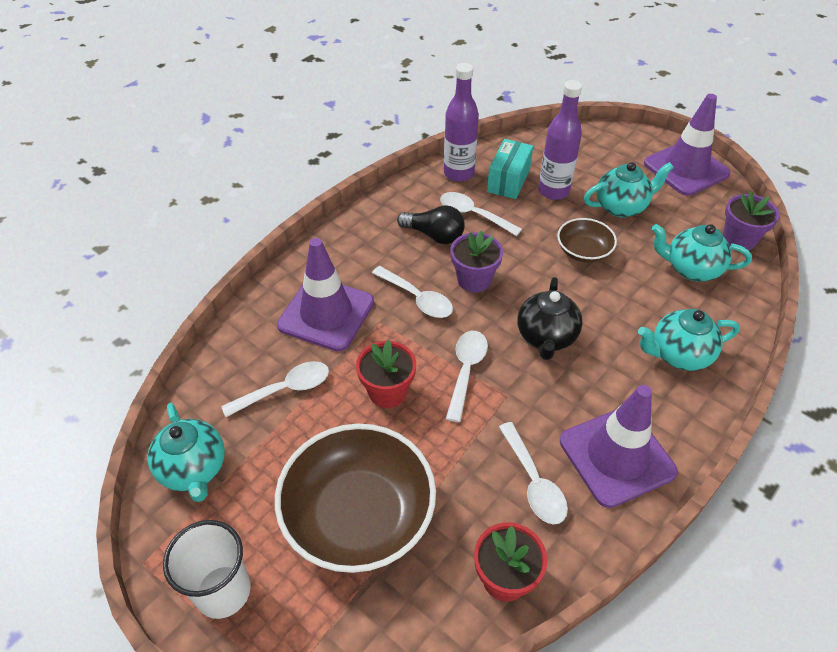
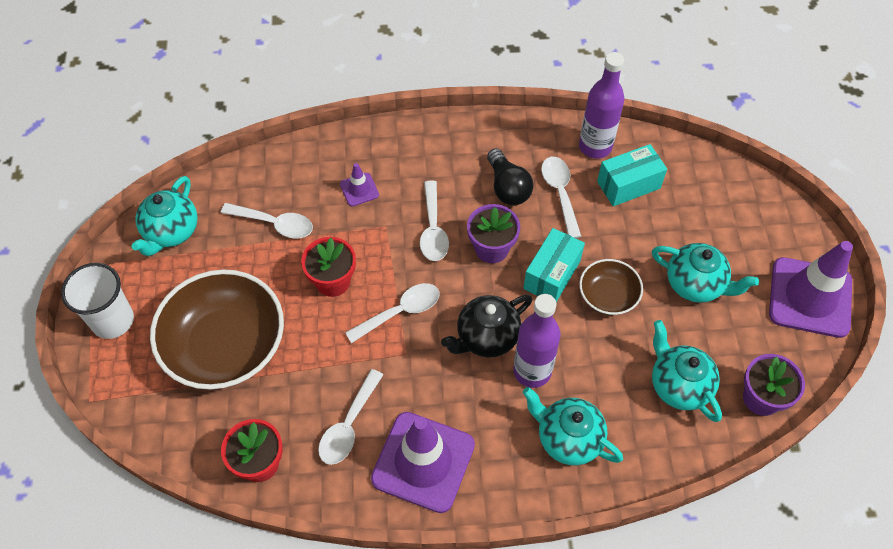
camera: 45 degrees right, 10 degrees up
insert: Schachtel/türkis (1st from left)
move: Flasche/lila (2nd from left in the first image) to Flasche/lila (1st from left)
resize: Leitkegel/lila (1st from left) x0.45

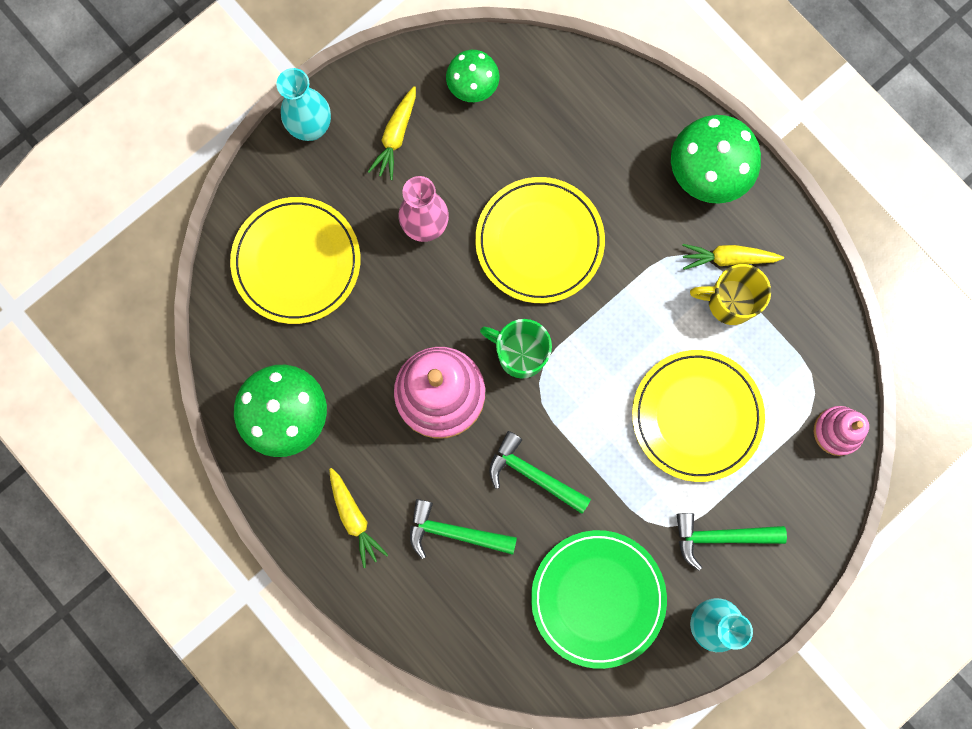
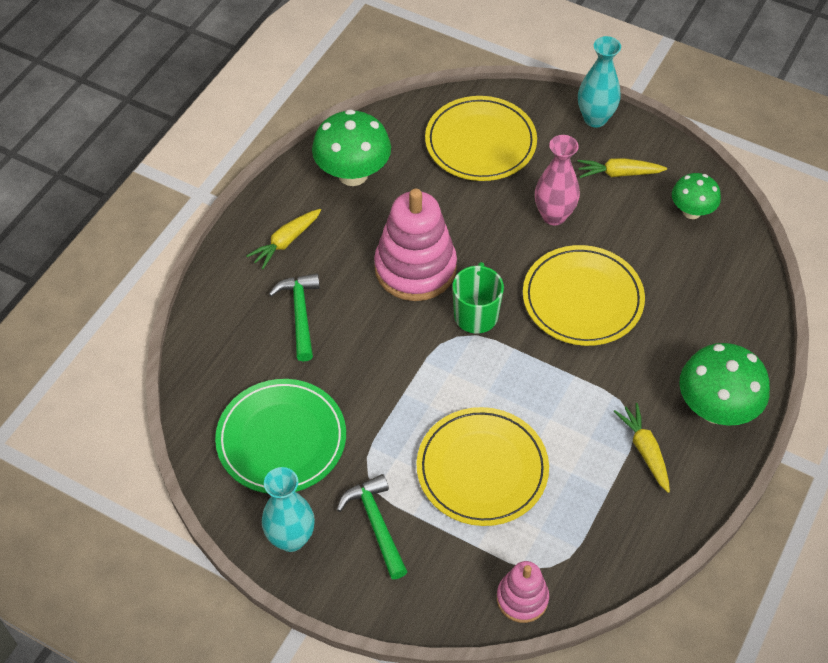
camera: 70 degrees right, 25 degrees down
delete: Tasse/gelb; Hammer/grün (2nd from left)

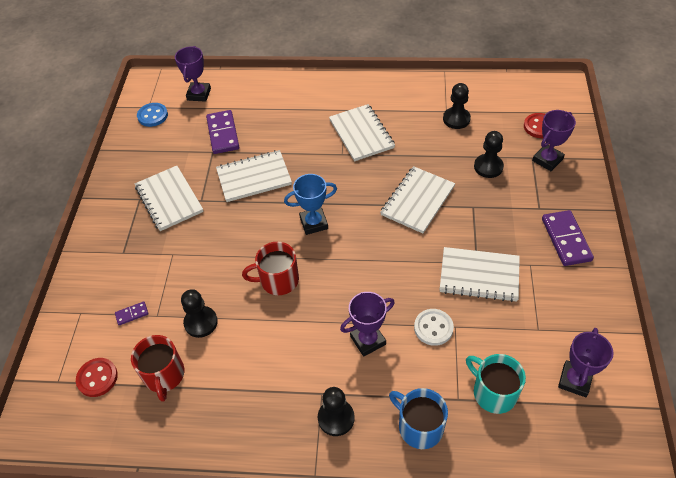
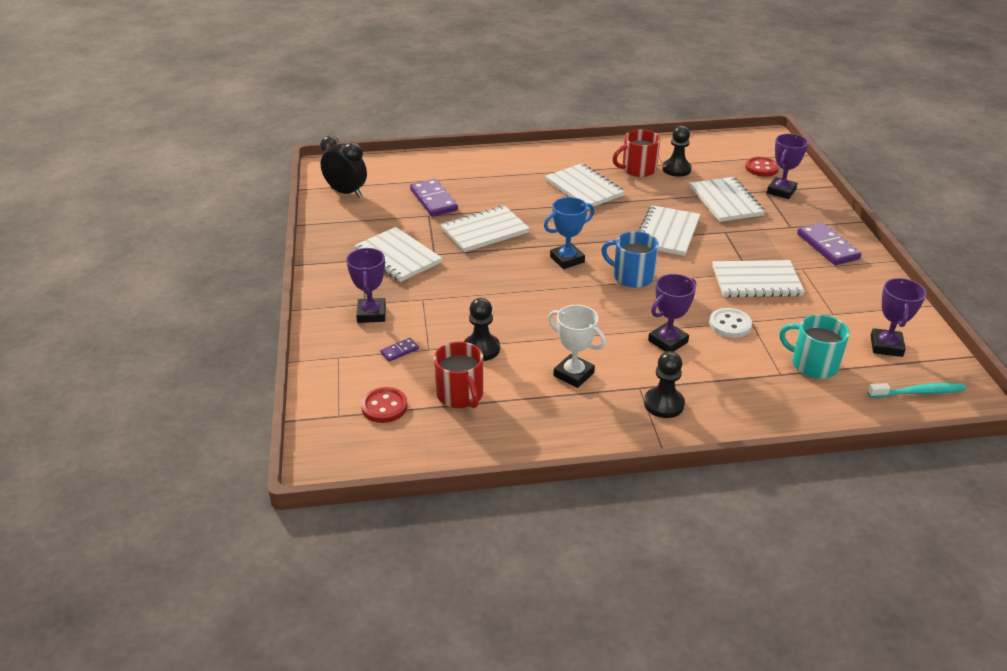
camera: 15 degrees left, 15 degrees down
insert: Pokal/weiß; Zahnbürste/türkis
move: Pokal/lila (1st from left); Tasse/rot (2nd from left); Tasse/blau
replace: Knopf/blau to Wecker/schwarz; Bauer/schwarz (4th from left) to Notizbuch/weiß (5th from left)

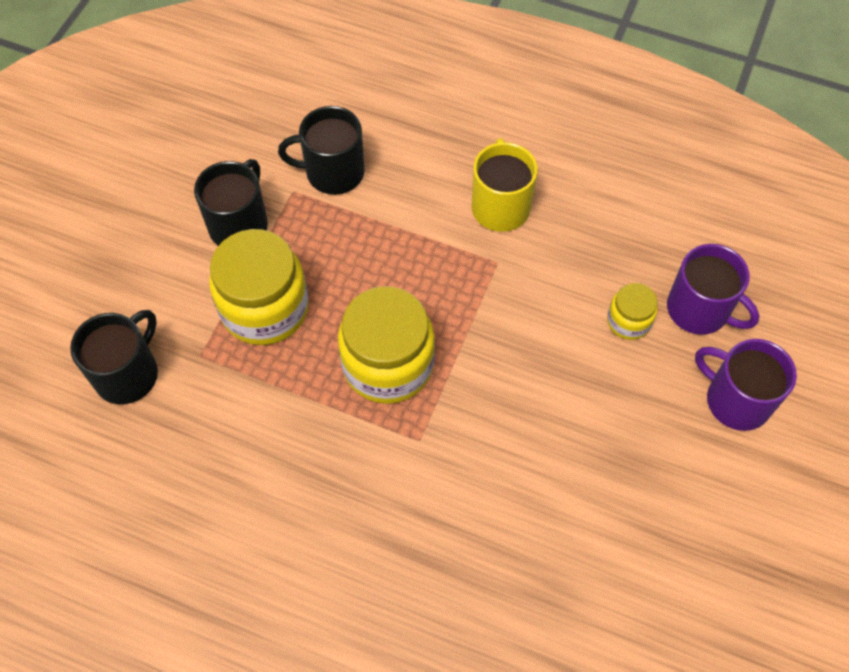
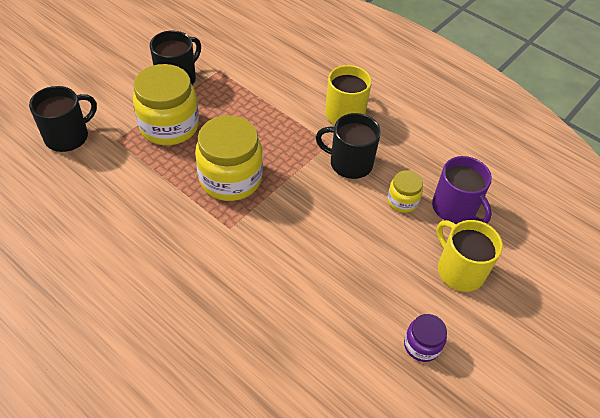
camera: 15 degrees right, 10 degrees down
insert: Einmachglas/lila
move: Tasse/schwarz (3rd from left)
recolor: Tasse/lila (2nd from left) to Tasse/gelb (2nd from left)

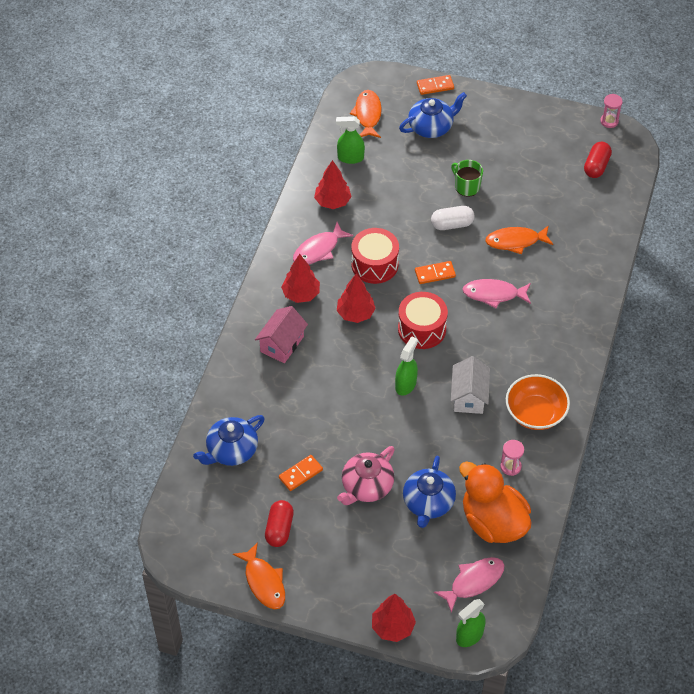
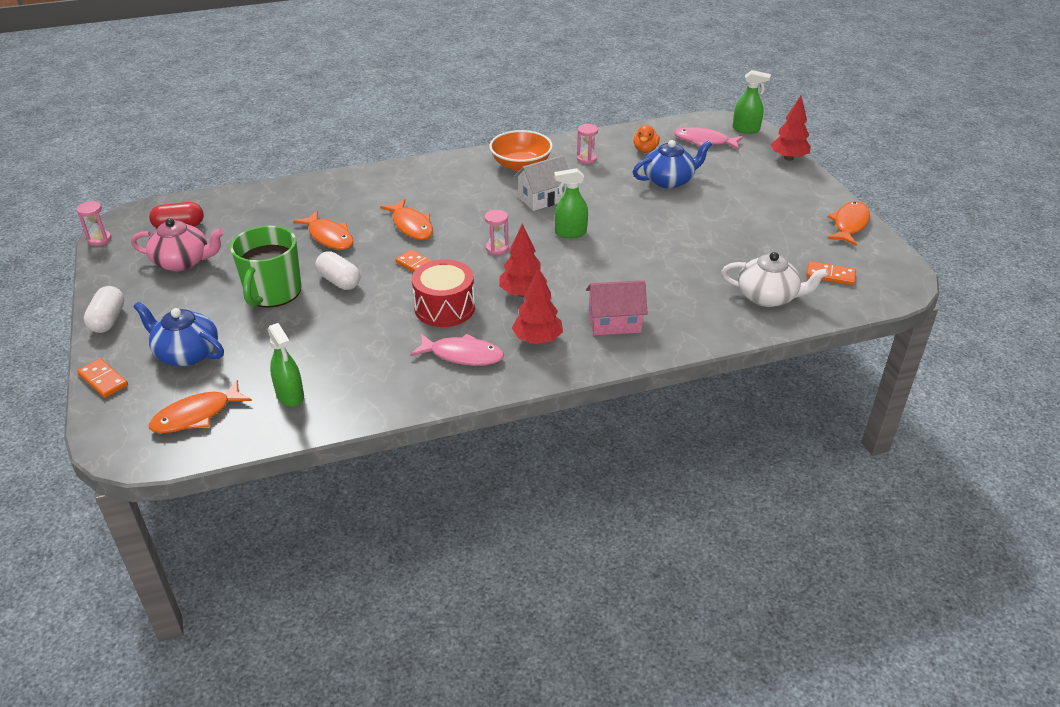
camera: 125 degrees left, 15 degrees down
delete: Baum/rot (2nd from left); Kapsel/rot (1st from left)
insert: Kapsel/weiß (1st from left)
move: Teekanne/rosa; Dominostein/orange (1st from left in the first image) to Dominostein/orange (3rd from left)
replace: Trommel/rot (2nd from left) to Sanduhr/rosa (2nd from left)
recolor: Fisch/rosa (3rd from left) to Fisch/orange (3rd from left); Teekanne/blau (1st from left) to Teekanne/weiß
resize: Tasse/grün x1.72; Ente/orange x0.46

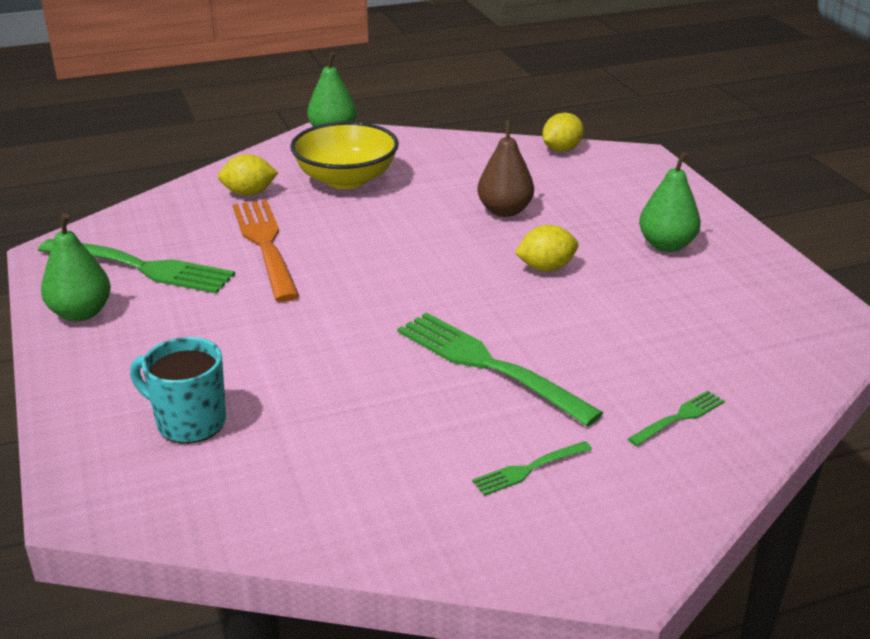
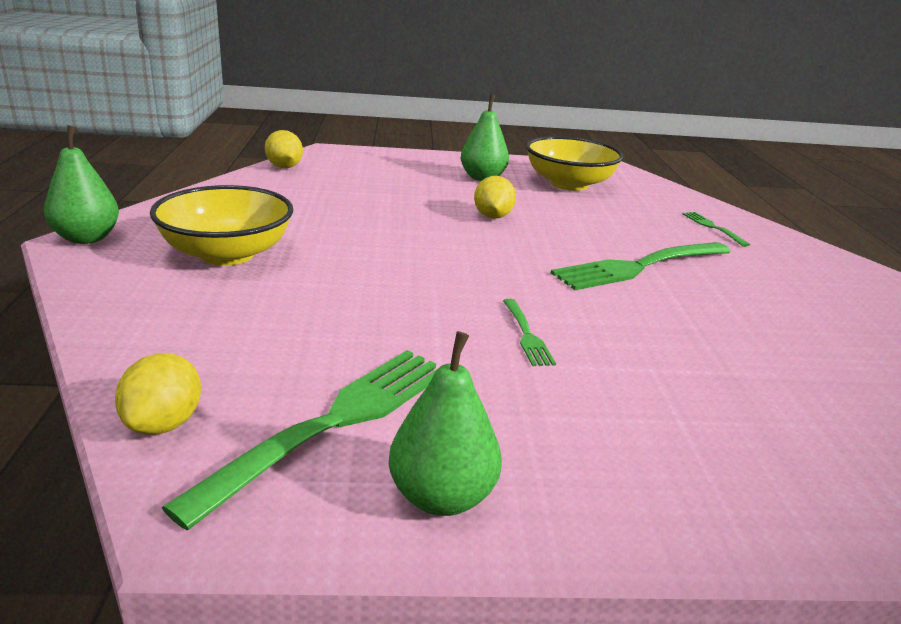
camera: 75 degrees left, 5 degrees down
delete: Birne/braun; Gabel/orange; Tasse/türkis
insert: Schüssel/gelb (2nd from left)
move: Zitrone/gelb (1st from left); Gabel/grün (3rd from left in the first image) to Gabel/grün (2nd from left)

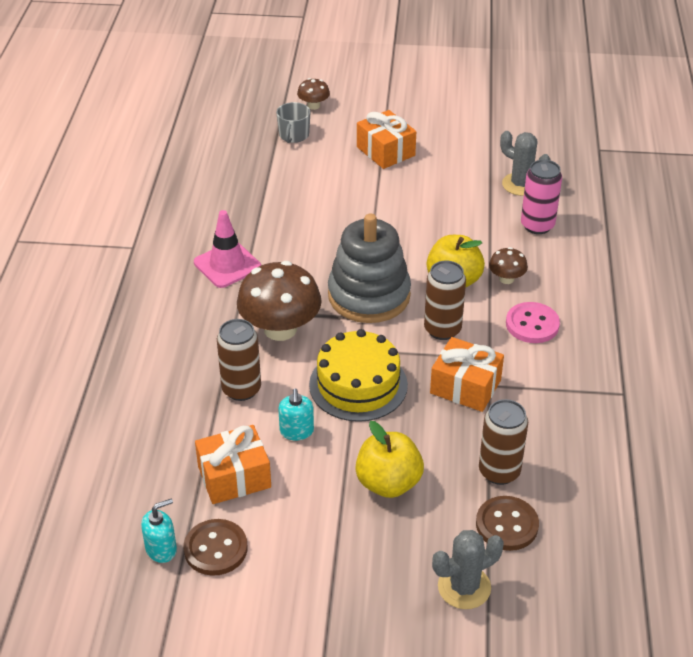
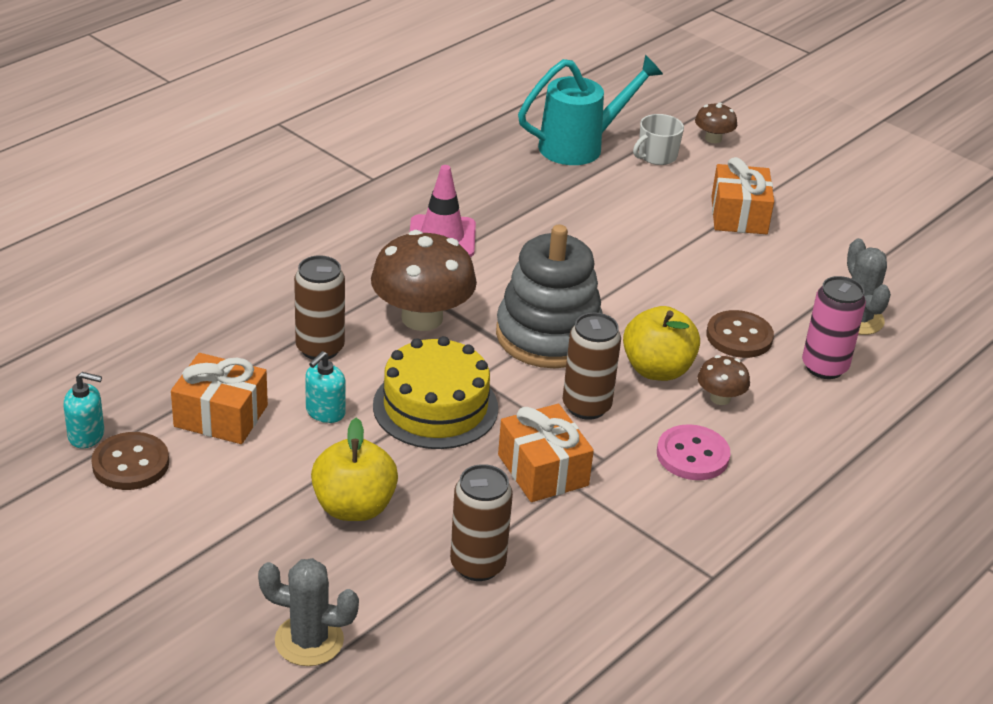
camera: 35 degrees right, 5 degrees down
insert: Gießkanne/türkis
move: Knopf/braun (2nd from left)
recolor: Tasse/grau to Tasse/weiß

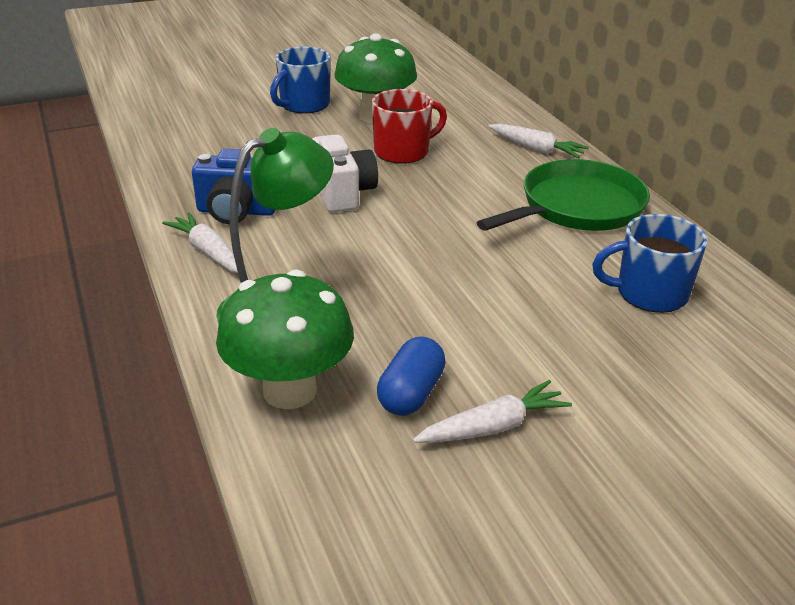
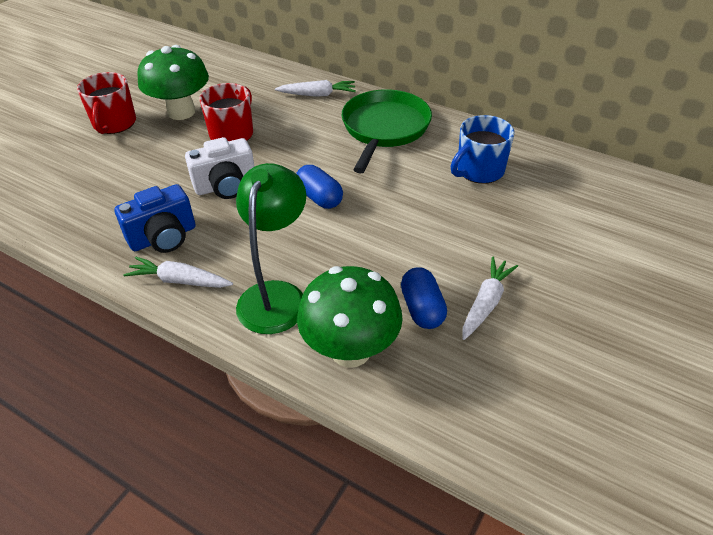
camera: 35 degrees left, 10 degrees up
insert: Kapsel/blau (1st from left)
recolor: Tasse/blau (1st from left) to Tasse/rot (1st from left)
rotate: Kamera/weiß 120 degrees clockwise

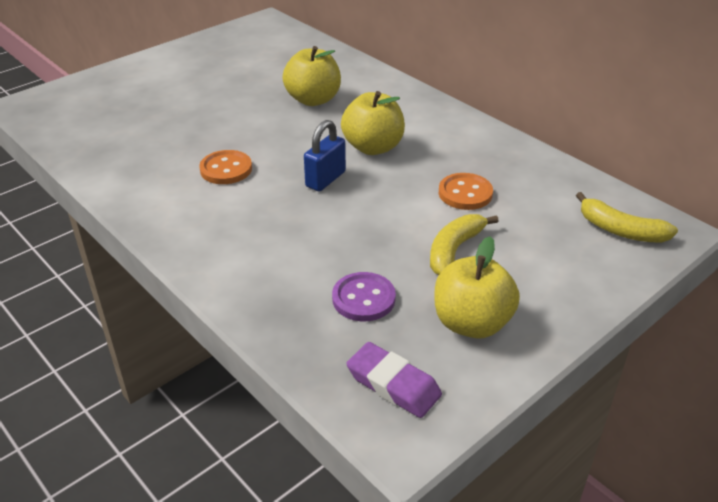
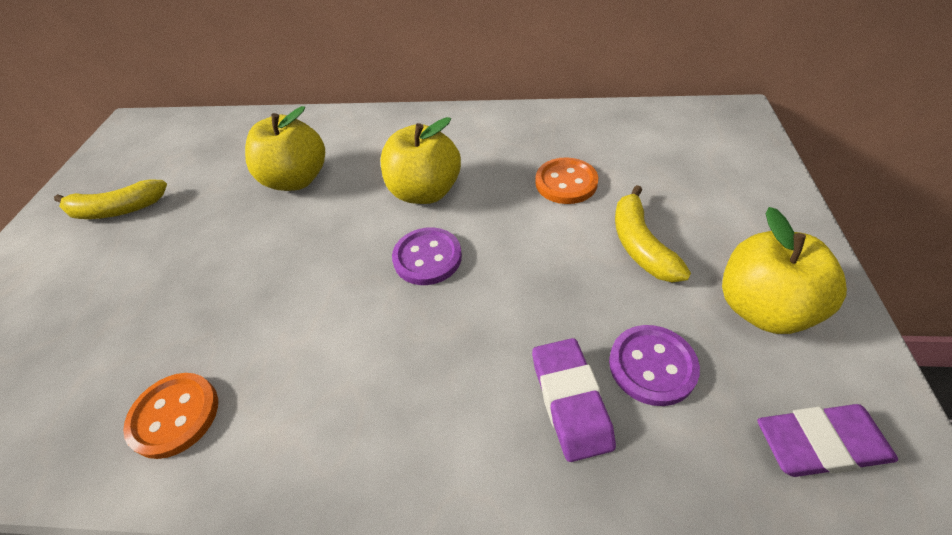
camera: 40 degrees left, 10 degrees up
insert: Radiergummi/lila (1st from left)
move: Knopf/orange (1st from left); Banane/gelb (2nd from left in the first image) to Banane/gelb (1st from left)
replace: Vorhängeschloss/blau to Knopf/lila (1st from left)

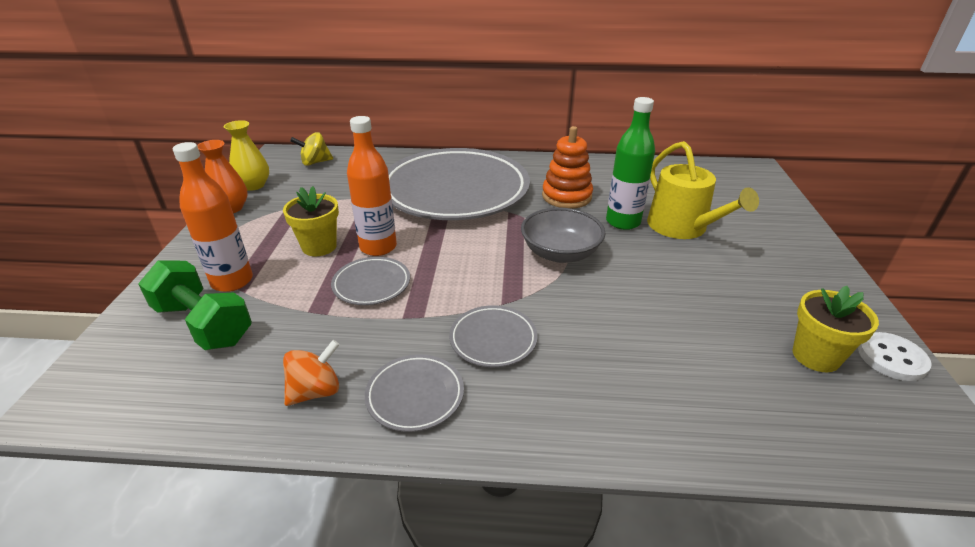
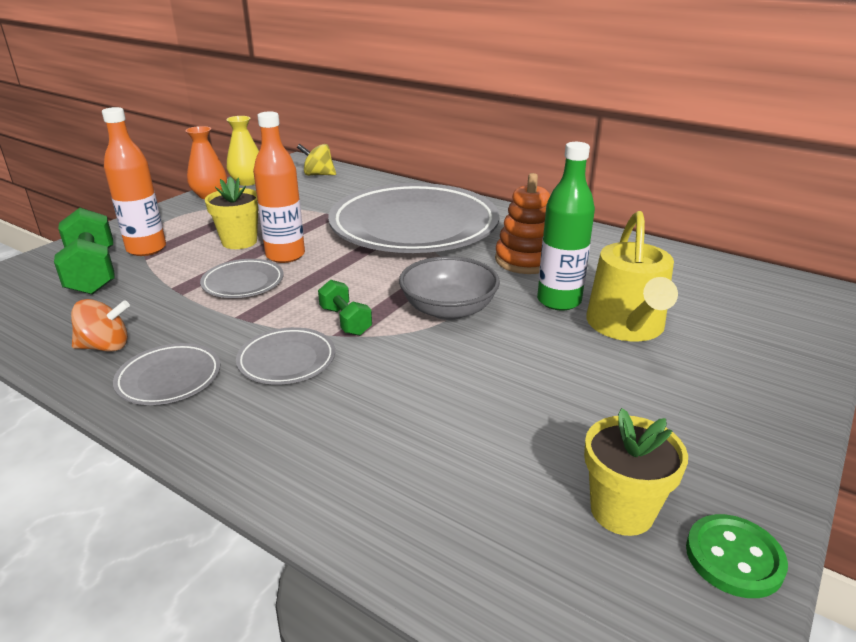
camera: 30 degrees right, 5 degrees down
insert: Hantel/grün (2nd from left)
recolor: Knopf/weiß to Knopf/grün

